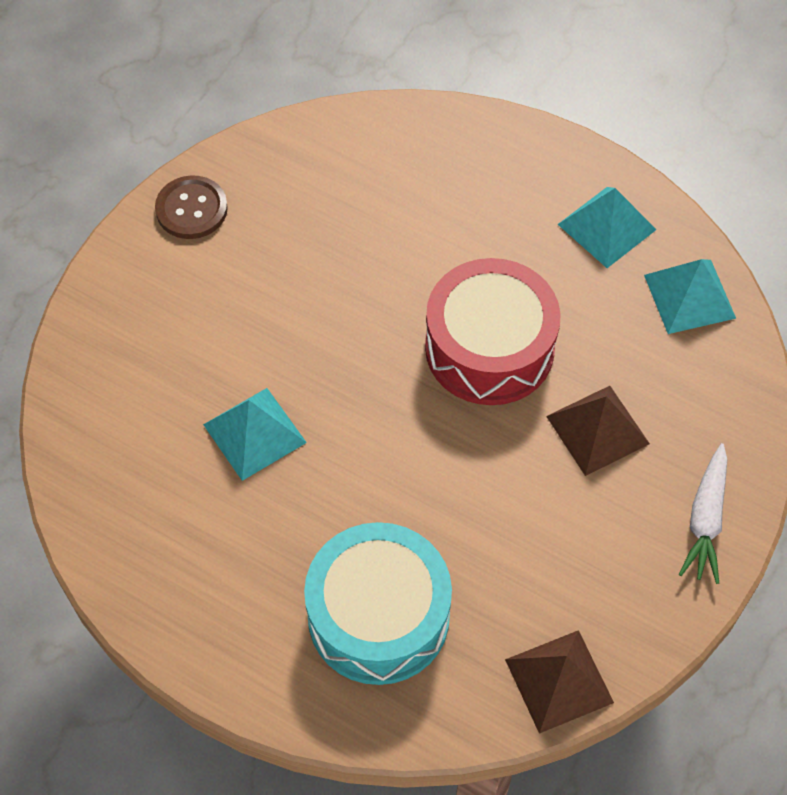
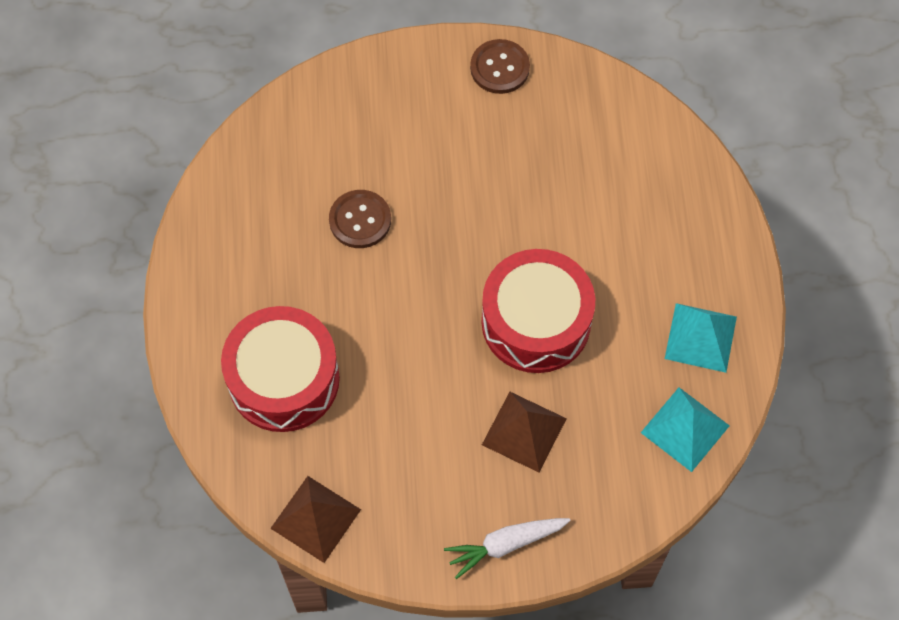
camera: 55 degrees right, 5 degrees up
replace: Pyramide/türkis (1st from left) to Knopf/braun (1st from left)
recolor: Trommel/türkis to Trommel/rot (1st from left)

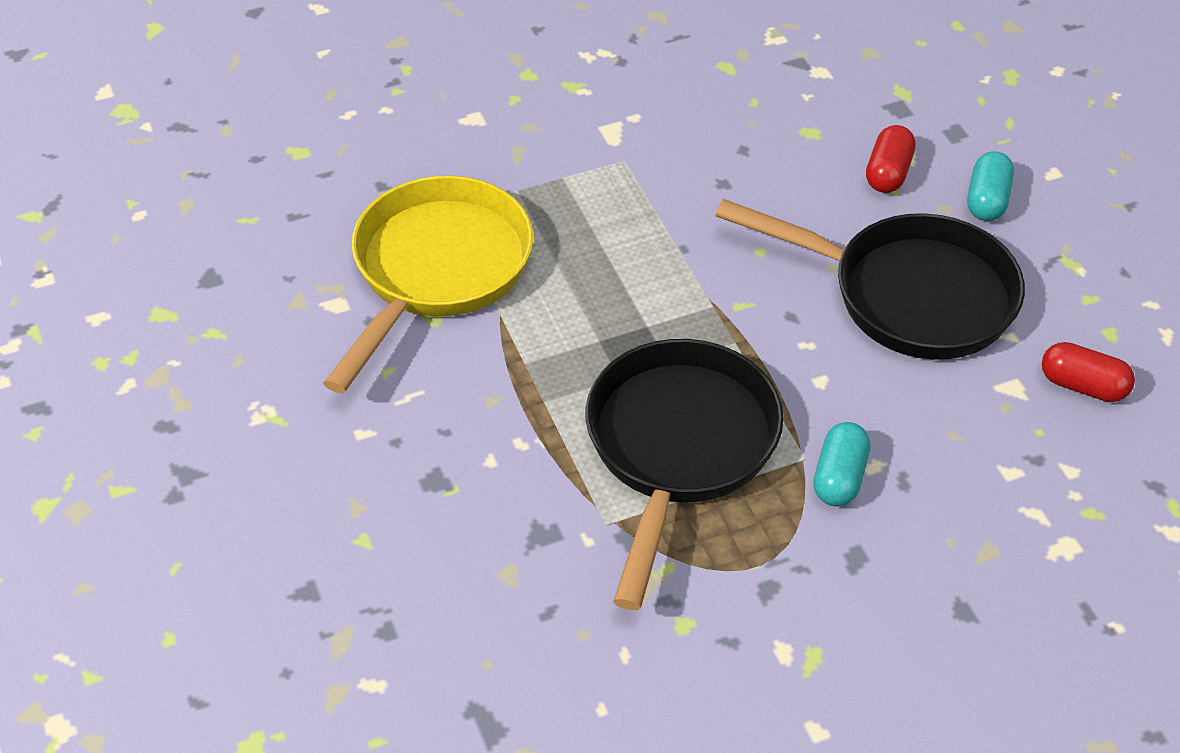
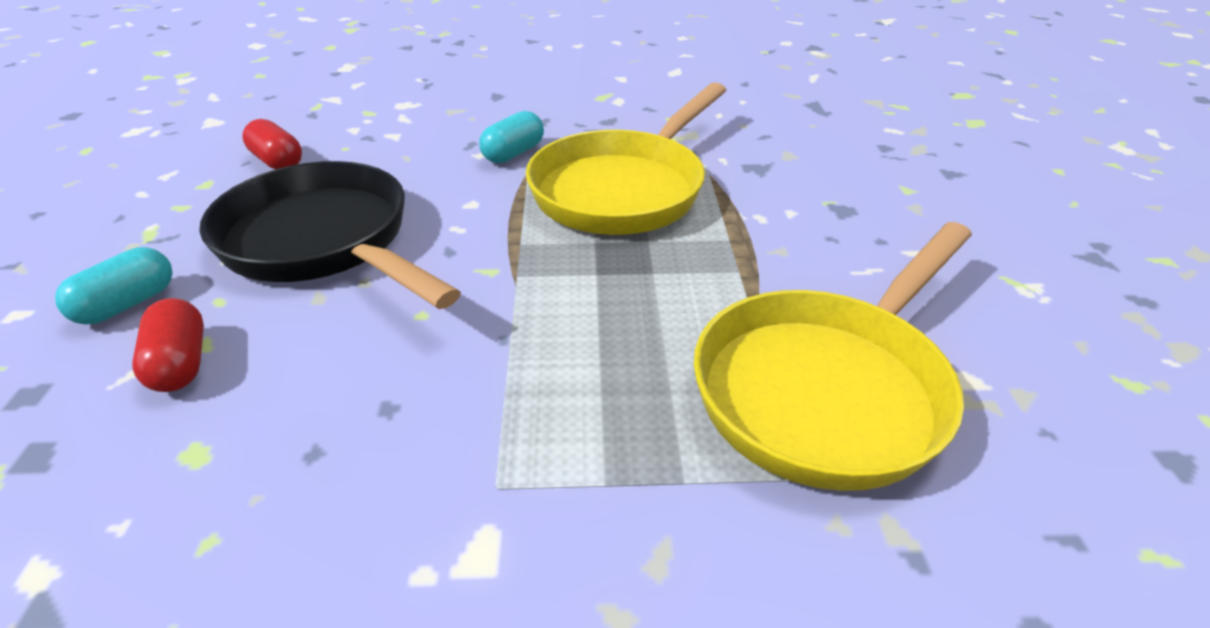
camera: 160 degrees left, 10 degrees down
recolor: Pfanne/schwarz (1st from left) to Pfanne/gelb (1st from left)
rotate: Kapsel/rot (1st from left) 60 degrees counterclockwise

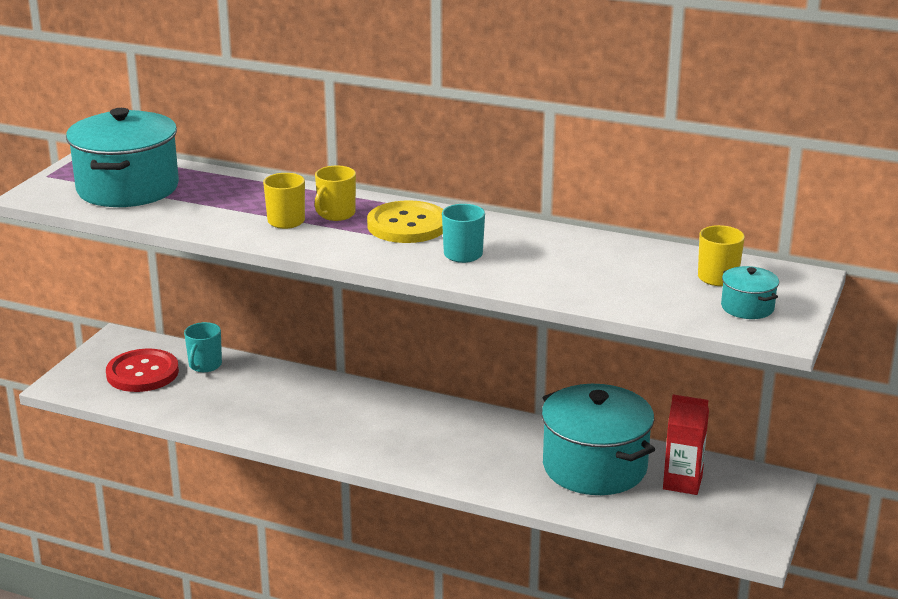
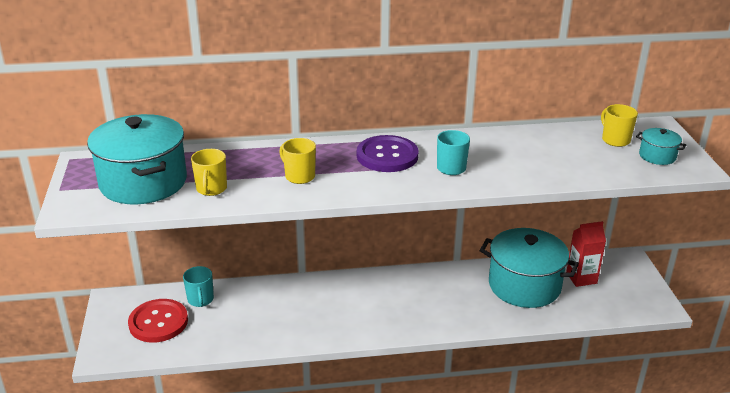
camera: 30 degrees left, 5 degrees up
move: Tasse/gelb (2nd from left in the first image) to Tasse/gelb (1st from left)
recolor: Knopf/gelb to Knopf/lila

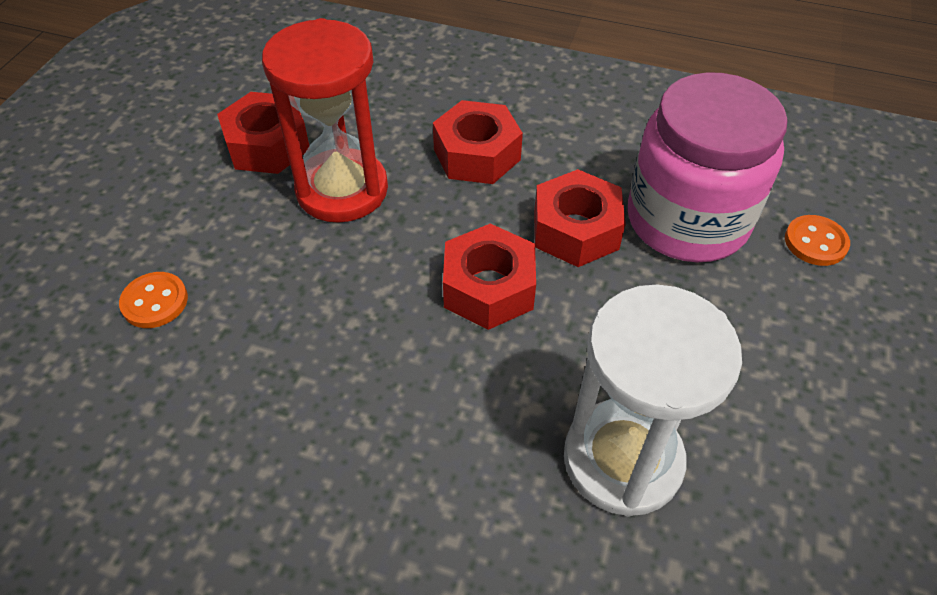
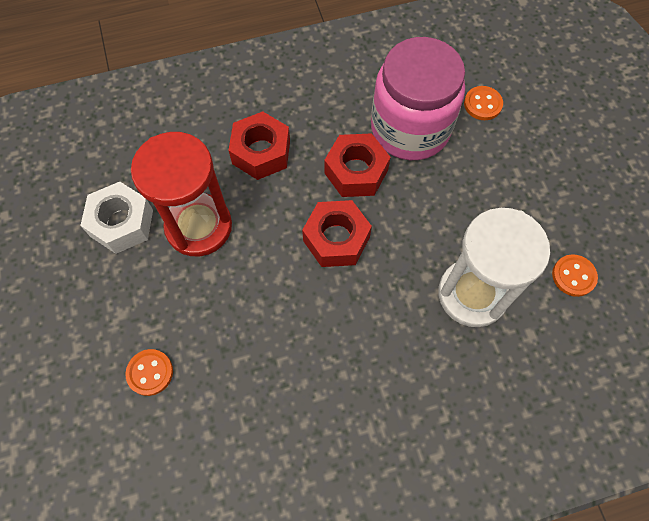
camera: 35 degrees left, 15 degrees up
insert: Knopf/orange (3rd from left)
recolor: Sechskantmutter/rot (1st from left) to Sechskantmutter/weiß

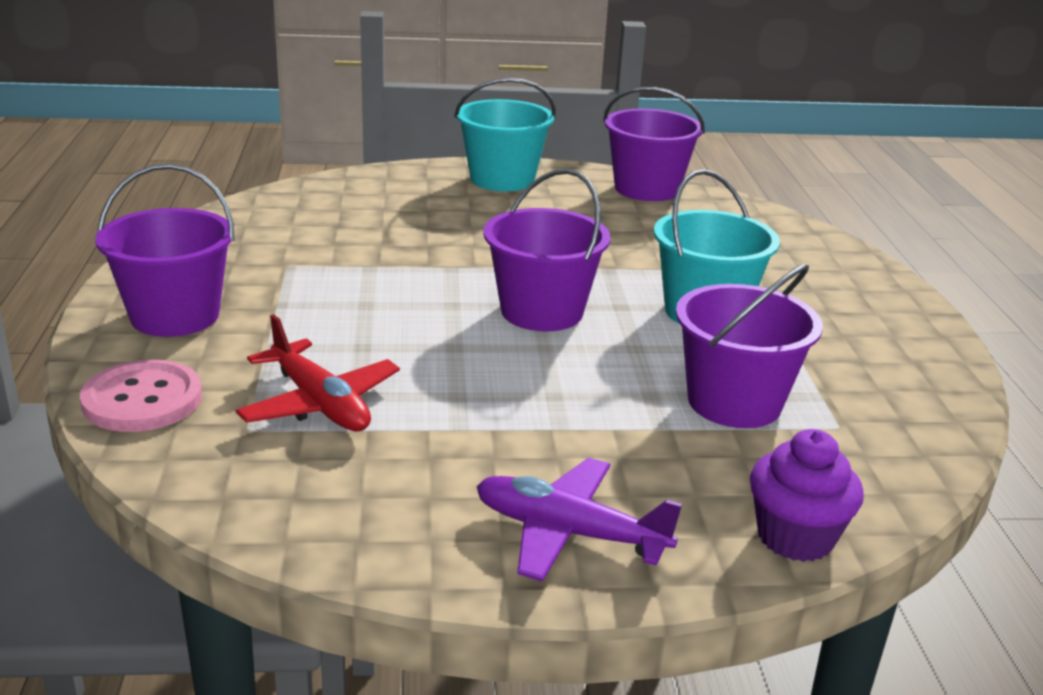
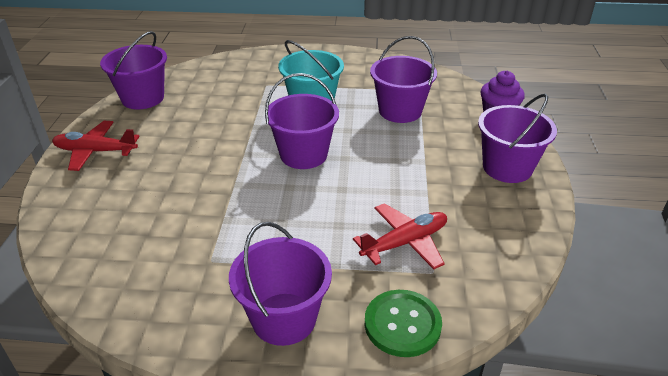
camera: 80 degrees left, 10 degrees up
replace: Eimer/türkis (1st from left) to Flugzeug/rot (1st from left); Flugzeug/lila to Eimer/lila (5th from left)
recolor: Knopf/rosa to Knopf/grün

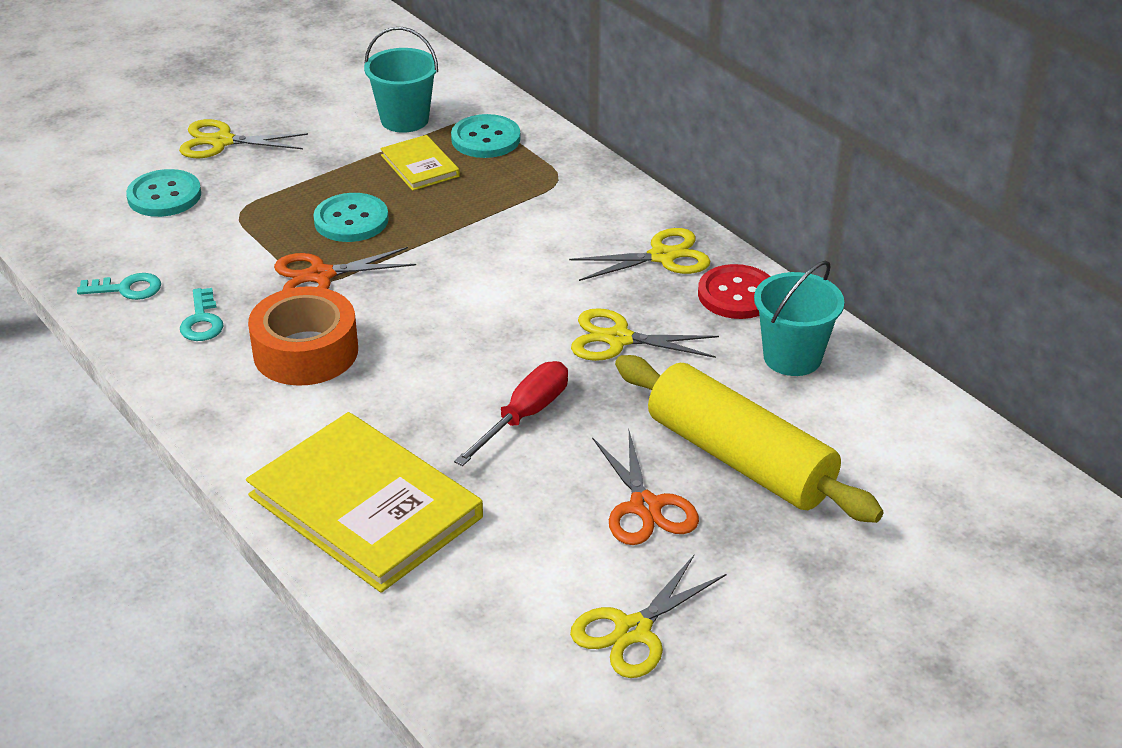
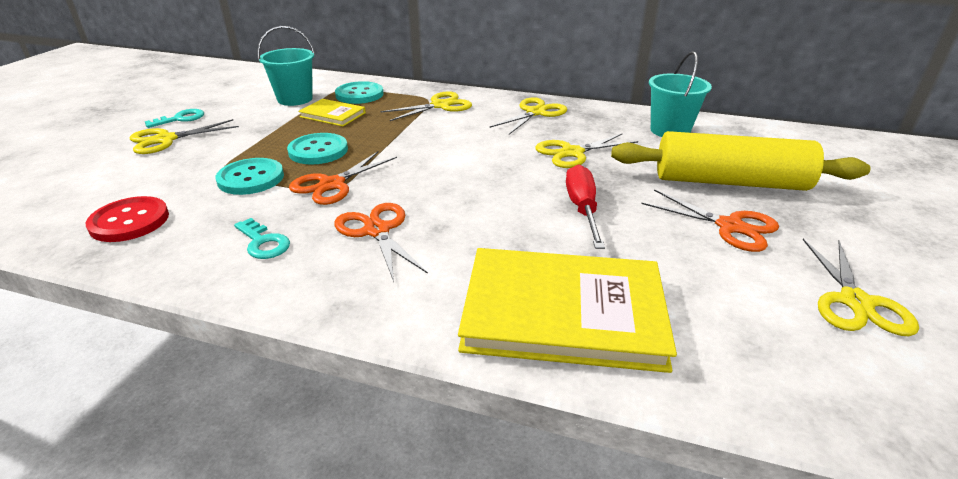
camera: 35 degrees left, 5 degrees down
insert: Schere/gelb (2nd from left)
move: Knopf/türkis (1st from left); Knopf/rot; Schlüssel/türkis (1st from left)
replace: Klebeband/orange to Schere/orange (2nd from left)

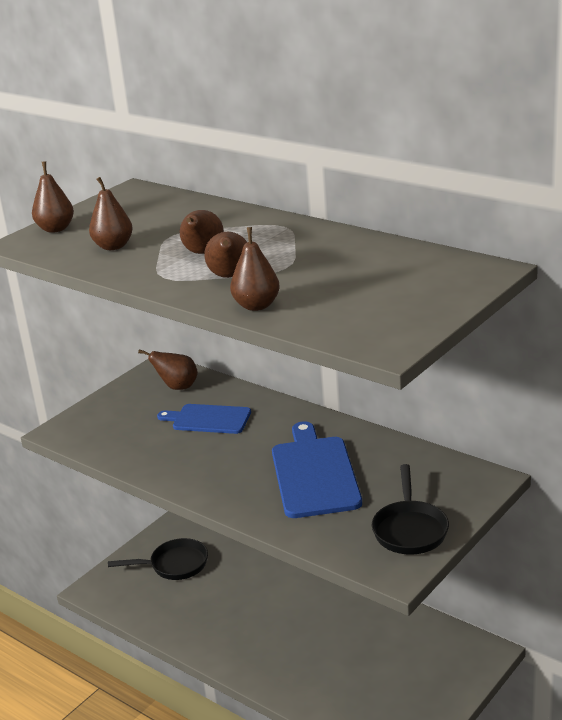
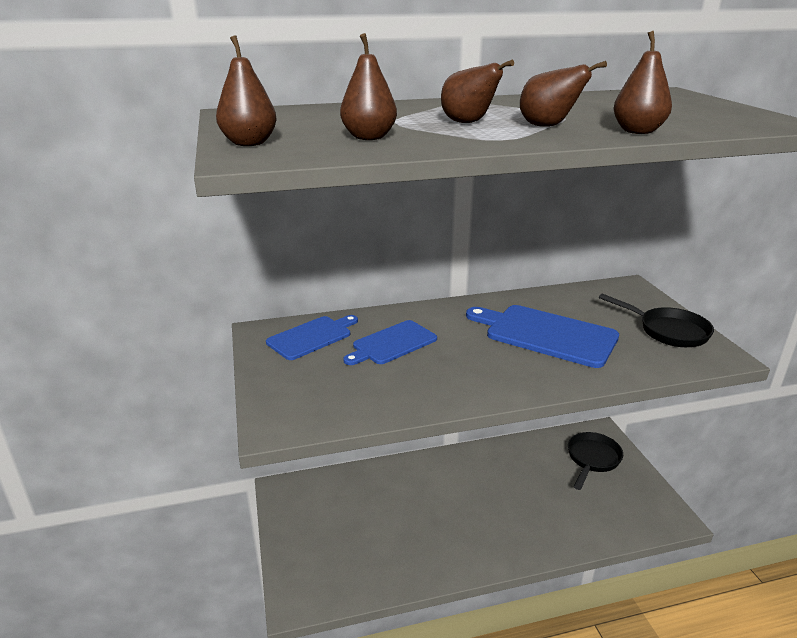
camera: 55 degrees left, 0 degrees up
move: Pfanne/schwarz (1st from left)
replace: Birne/braun (3rd from left) to Schneidebrett/blau (1st from left)

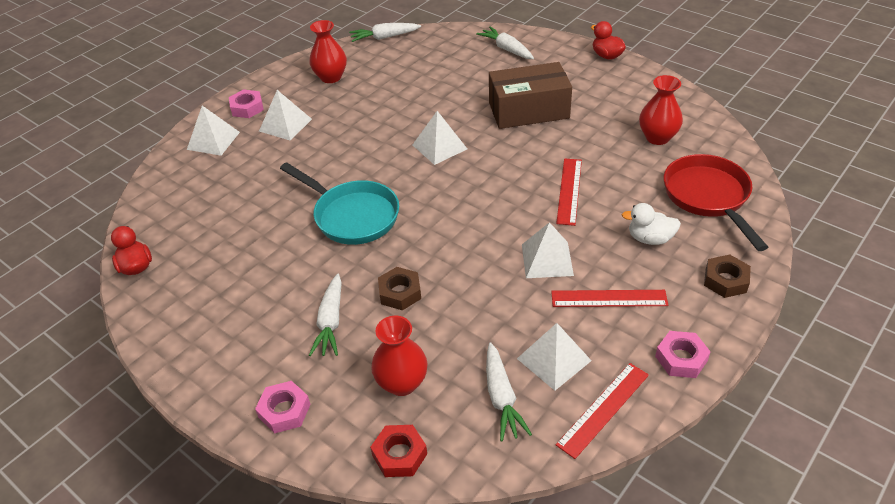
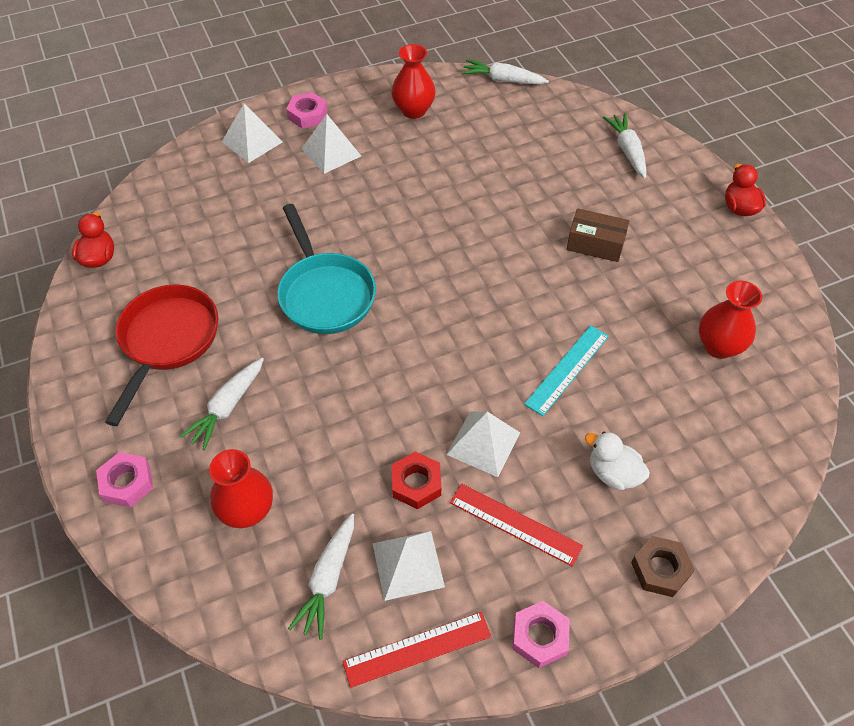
camera: 25 degrees right, 10 degrees up
delete: Pyramide/weiß (3rd from left); Sechskantmutter/braun (1st from left)
move: Pfanne/rot; Sechskantmutter/rot
recolor: Lineal/rot (1st from left) to Lineal/türkis
resize: Schachtel/braun x0.59

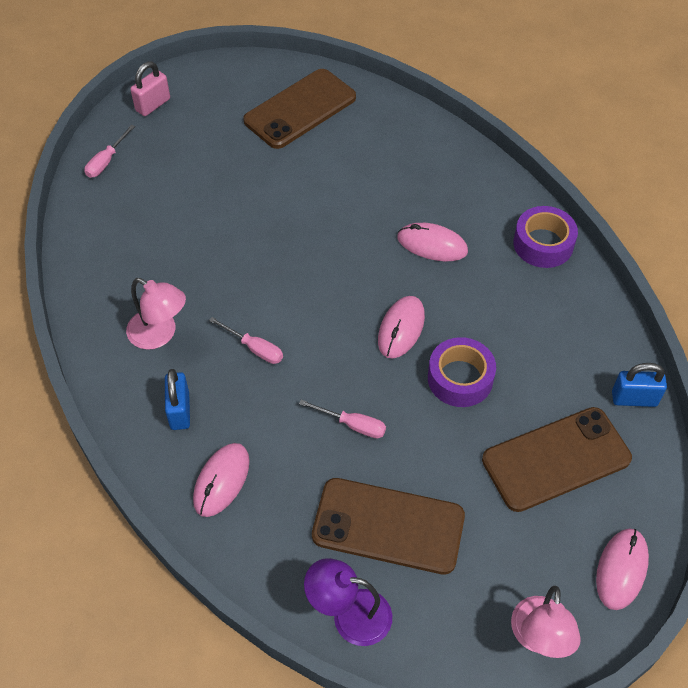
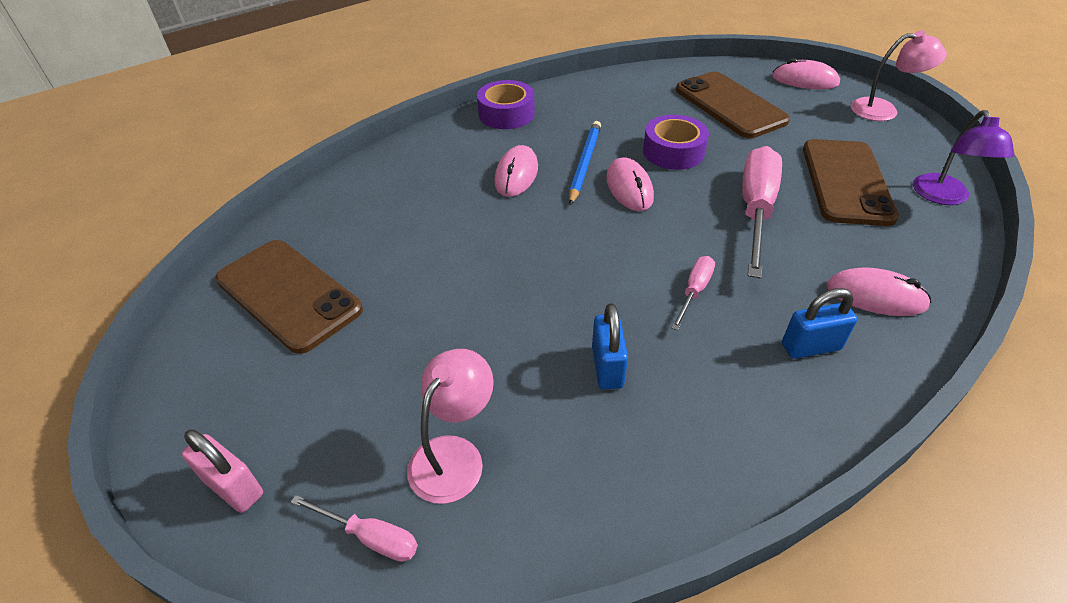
camera: 95 degrees left, 10 degrees down
insert: Bleistift/blau
move: Lampe/rosa (1st from left); Vorhängeschloss/blau (2nd from left in the first image) to Vorhängeschloss/blau (1st from left)
rotate: Computermaus/rosa (2nd from left) 60 degrees clockwise
resize: Schraubenzieher/rosa (3rd from left) x2.05

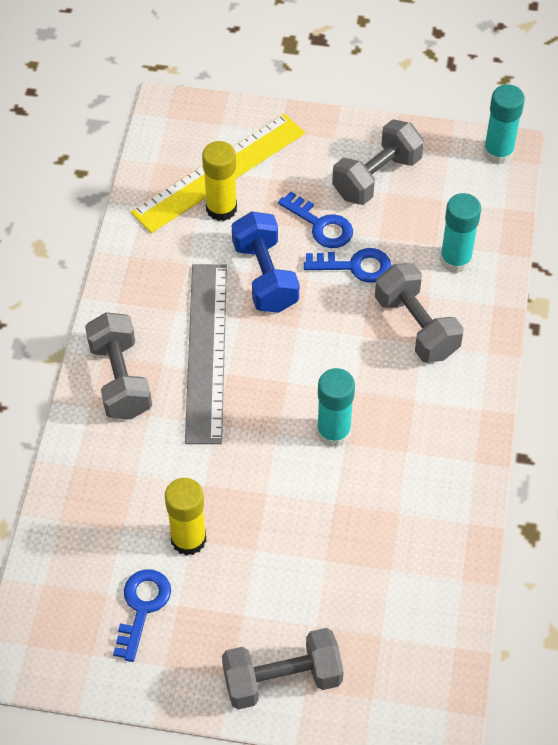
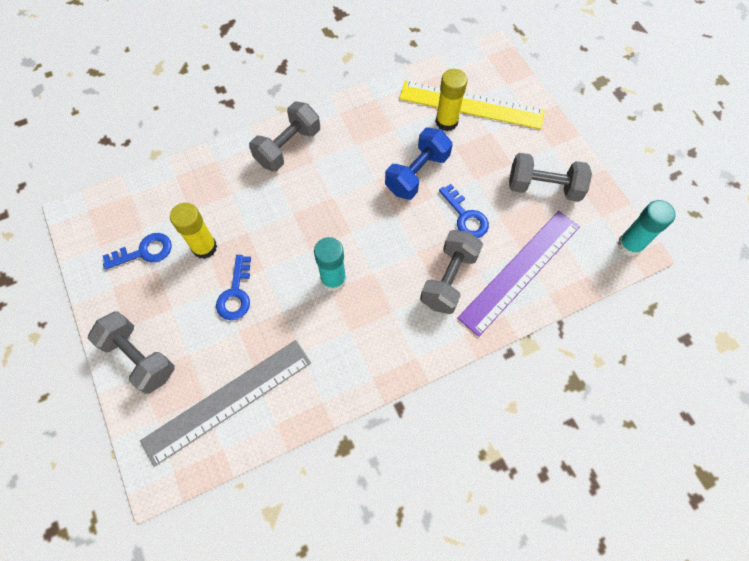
camera: 55 degrees right, 10 degrees up
move: Schlüssel/blau (2nd from left); Lineal/grau
replace: Klebestift/türkis (2nd from left) to Lineal/lila

